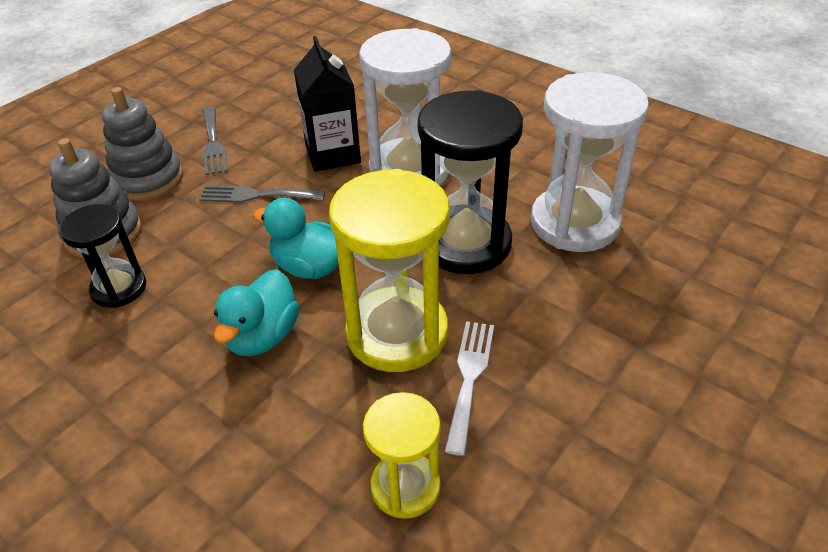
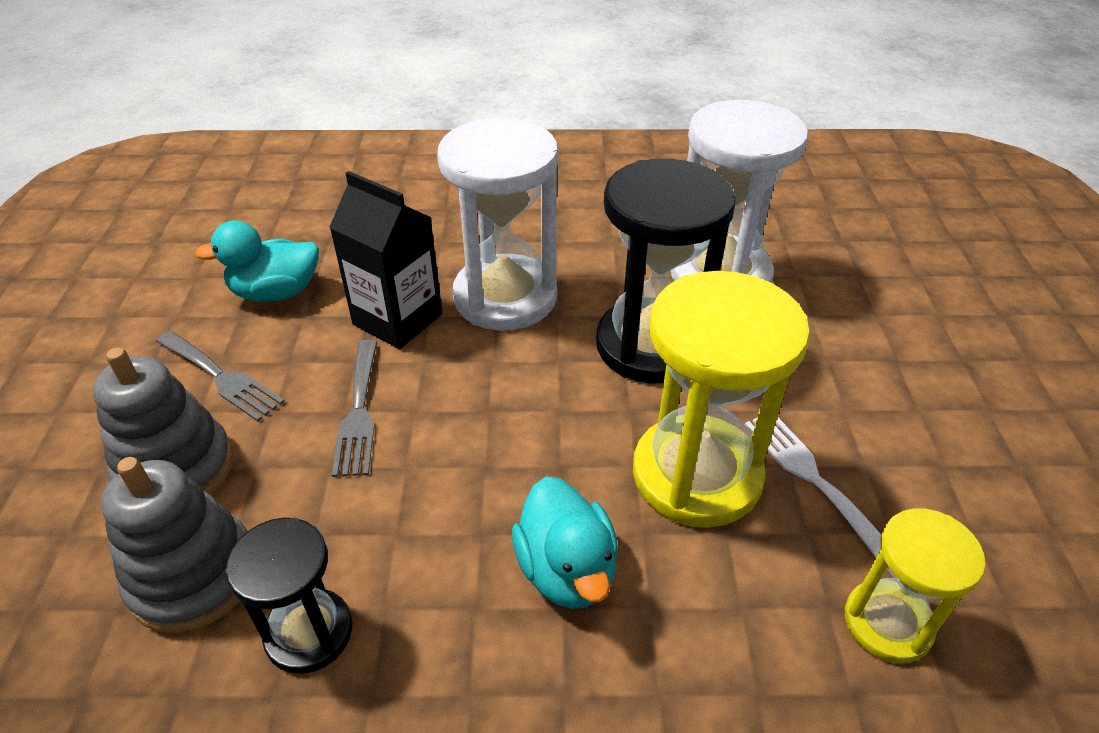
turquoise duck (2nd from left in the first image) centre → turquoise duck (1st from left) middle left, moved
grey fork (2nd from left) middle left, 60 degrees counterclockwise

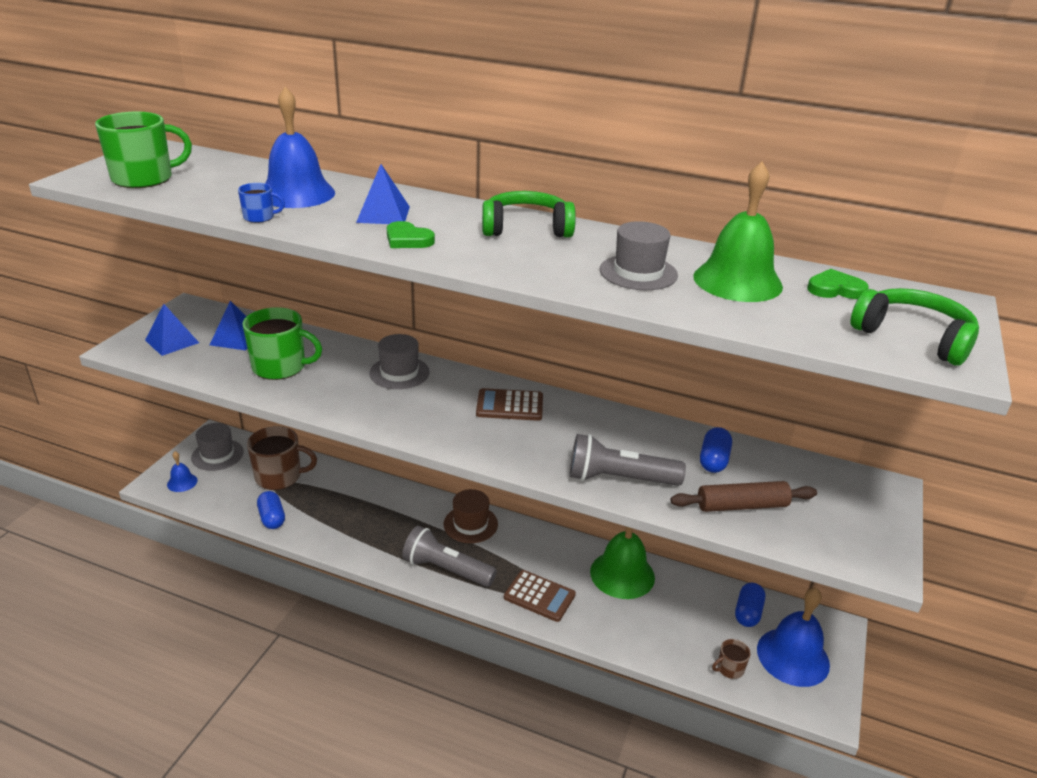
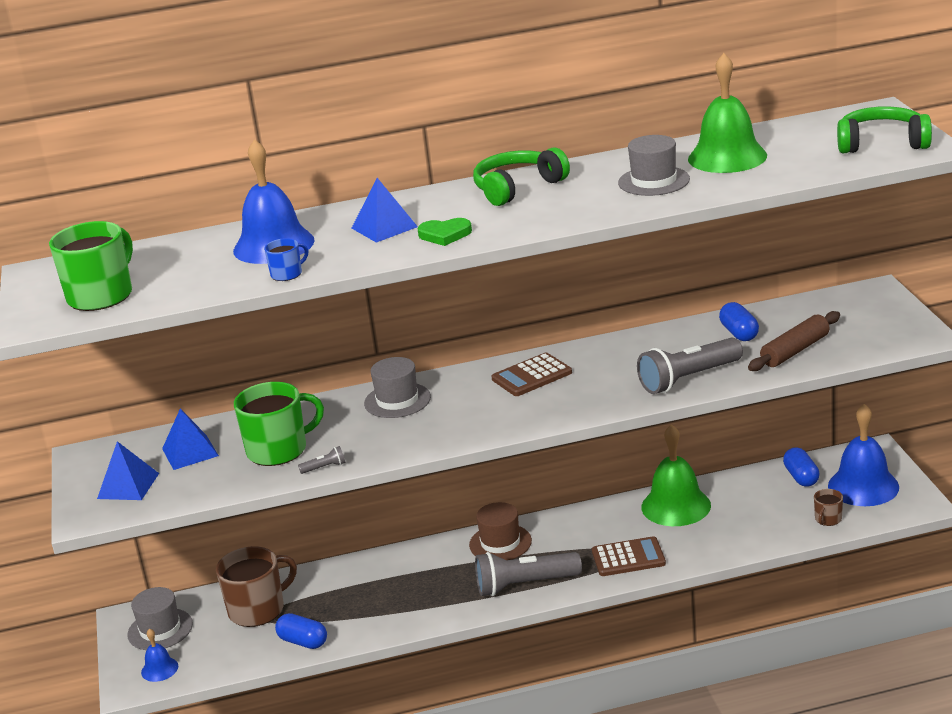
green heart (2nd from left) middle right → -
- → grey flashlight (1st from left) centre

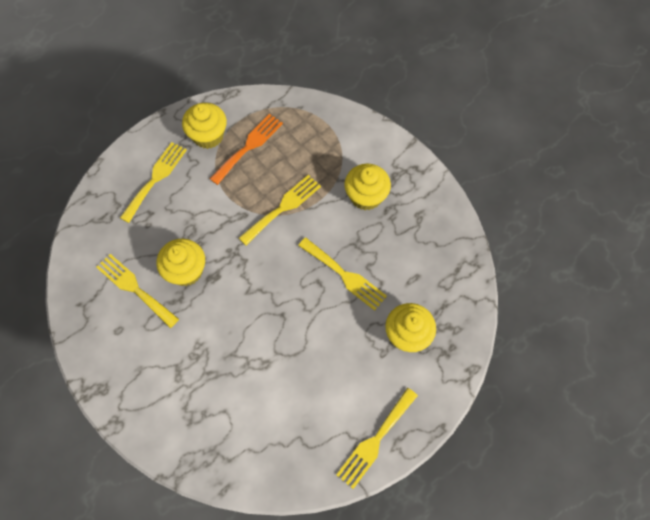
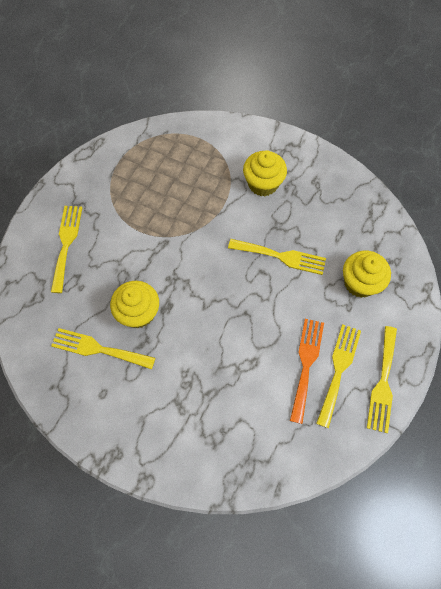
yellow cupcake (2nd from left) top left → -
orange fork top centre → orange fork middle right, moved
yellow fork (3rd from left in the first image) centre → yellow fork (4th from left) middle right, moved

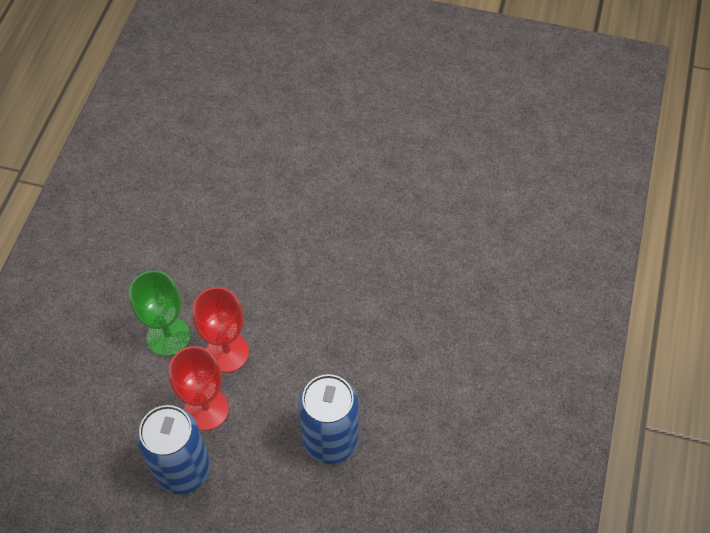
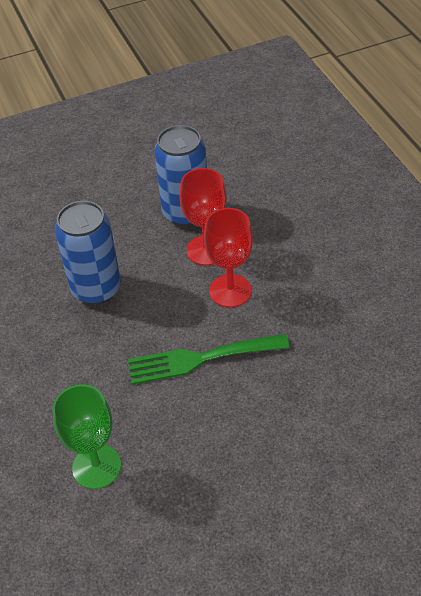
- → green fork centre
green goblet middle left → green goblet bottom left, moved

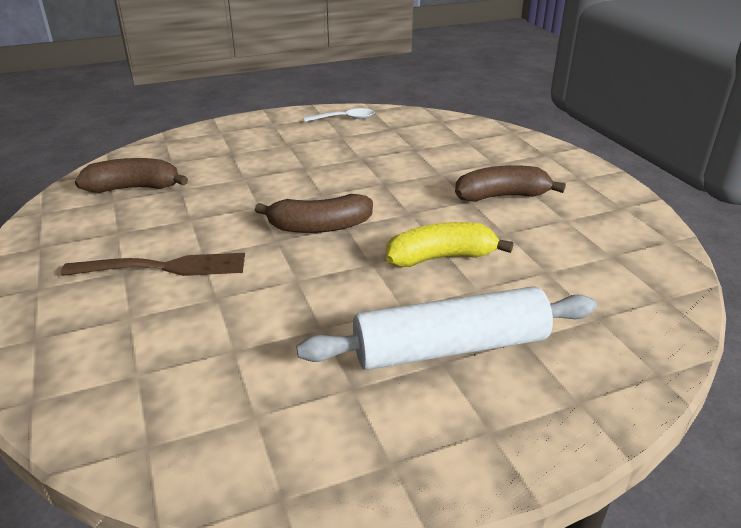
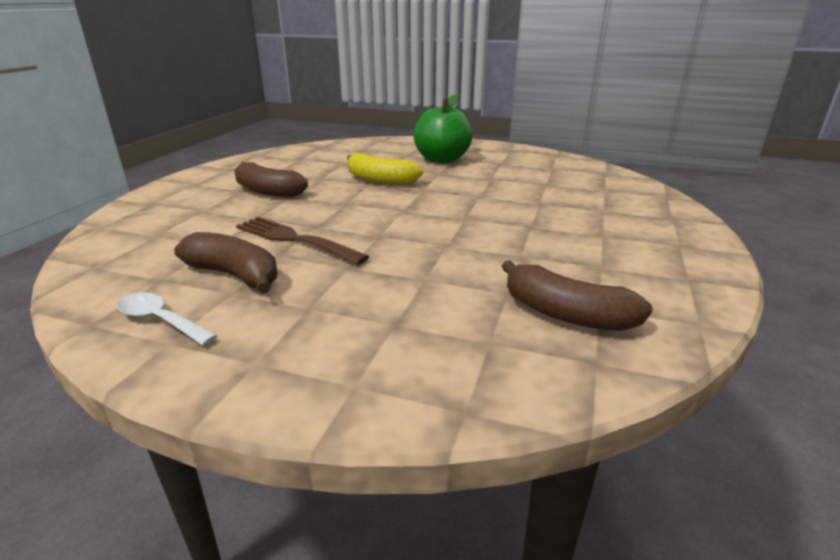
brown fork middle left → brown fork centre, moved
brown banana (2nd from left in the first image) centre → brown banana (1st from left) middle left, moved
white rolling pin centre → green apple top centre

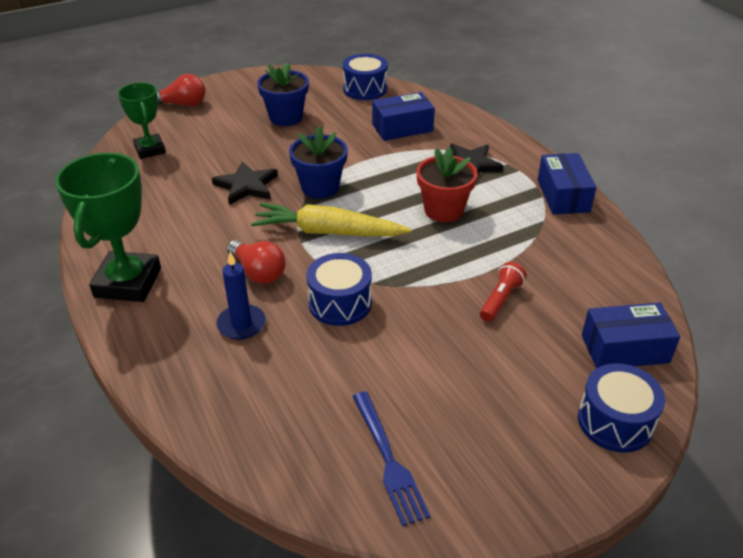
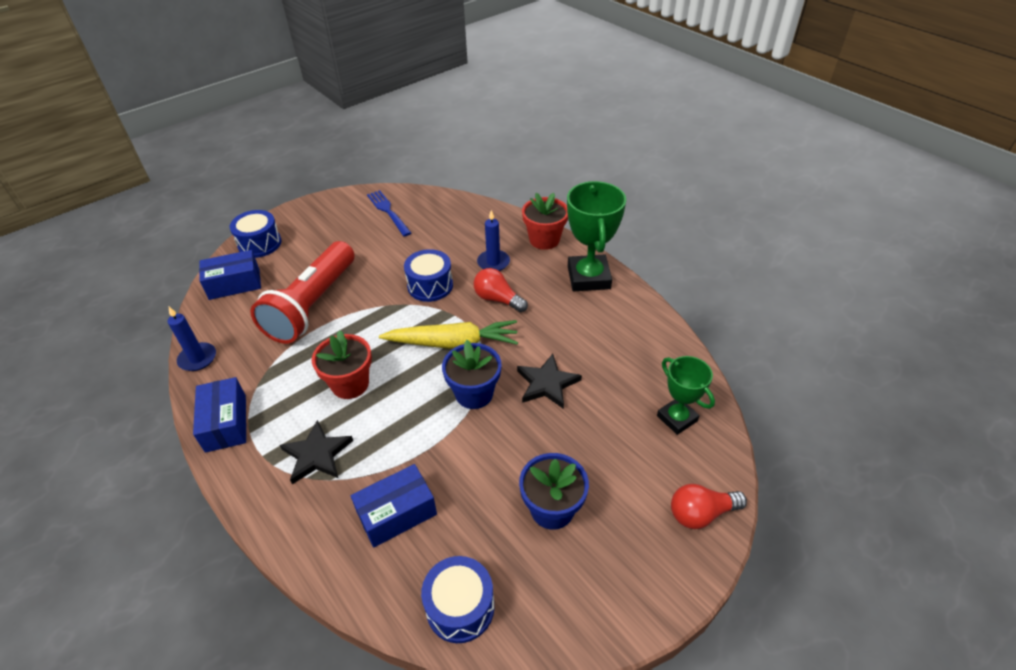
- → blue candle (1st from left) middle left
- → red flower pot (2nd from left) top centre
red flashlight middle right → red flashlight middle left, x2.49

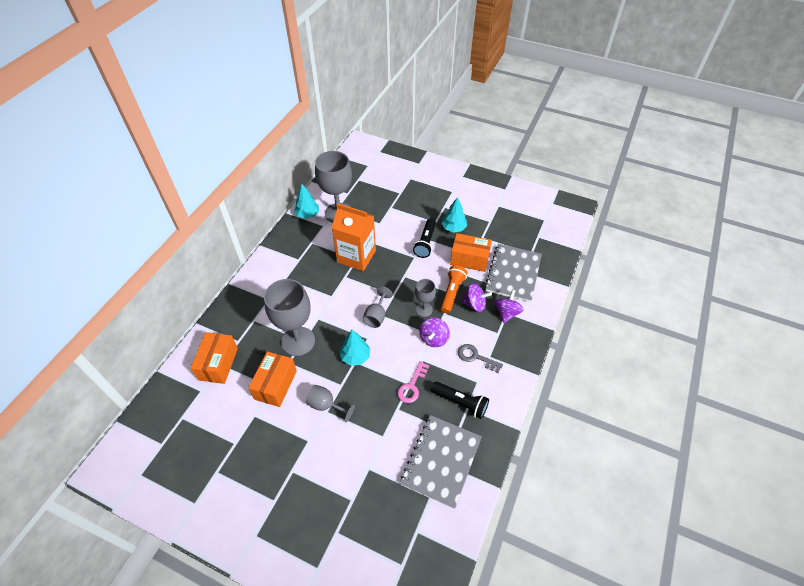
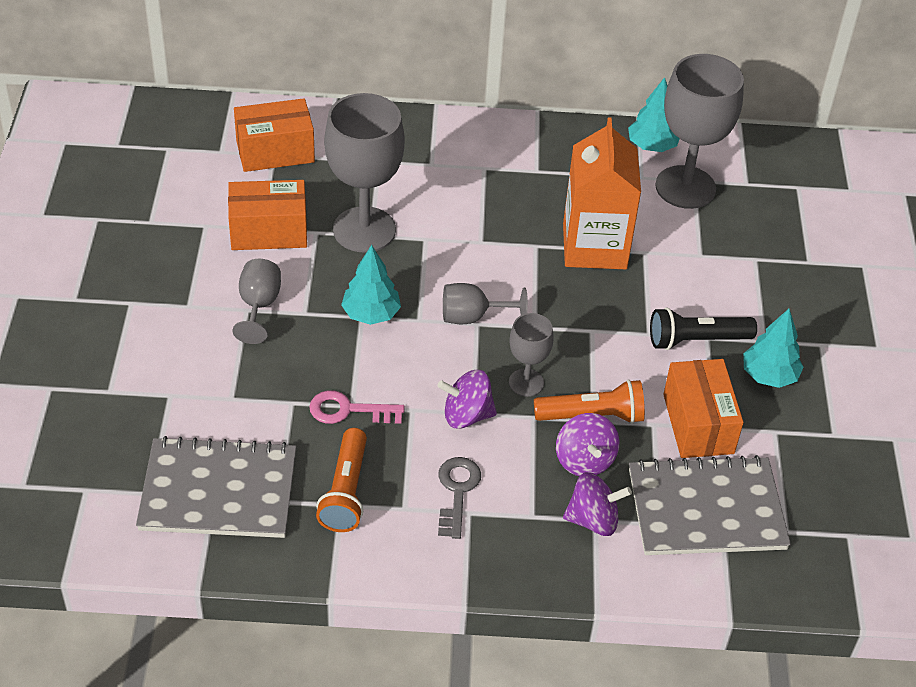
black flashlight (2nd from left) bottom centre → orange flashlight (1st from left) bottom centre

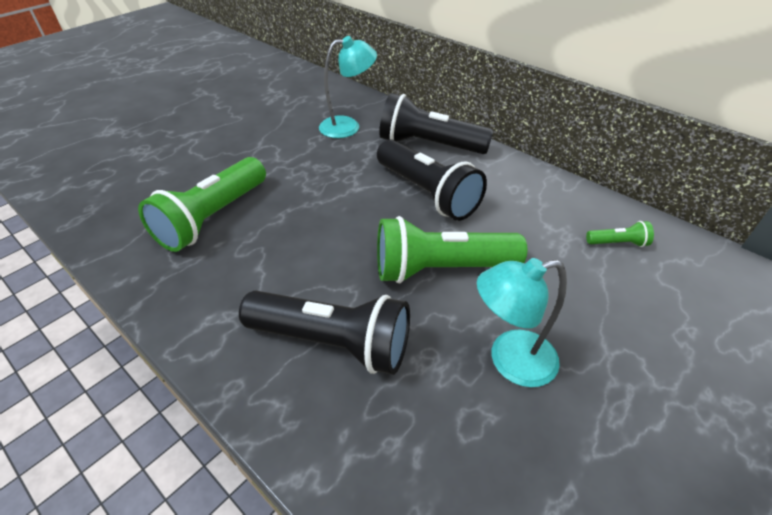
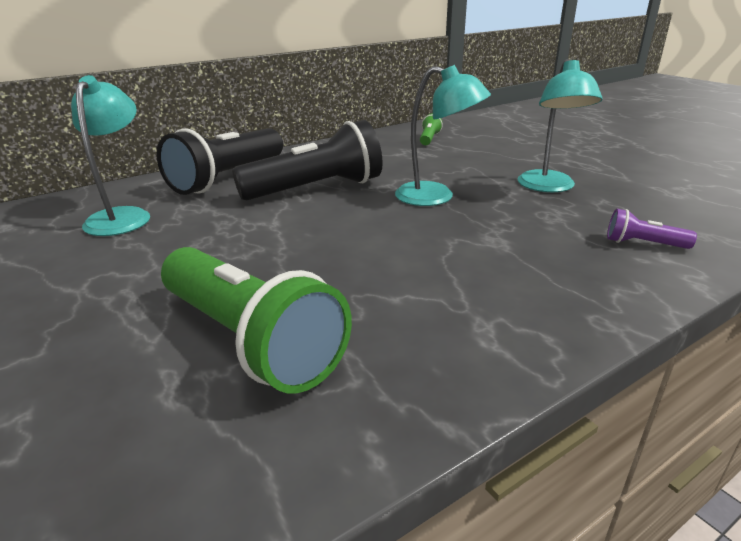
black flashlight (1st from left) centre → -
- → purple flashlight middle right
green flashlight (2nd from left) centre → turquoise lamp (2nd from left) top centre

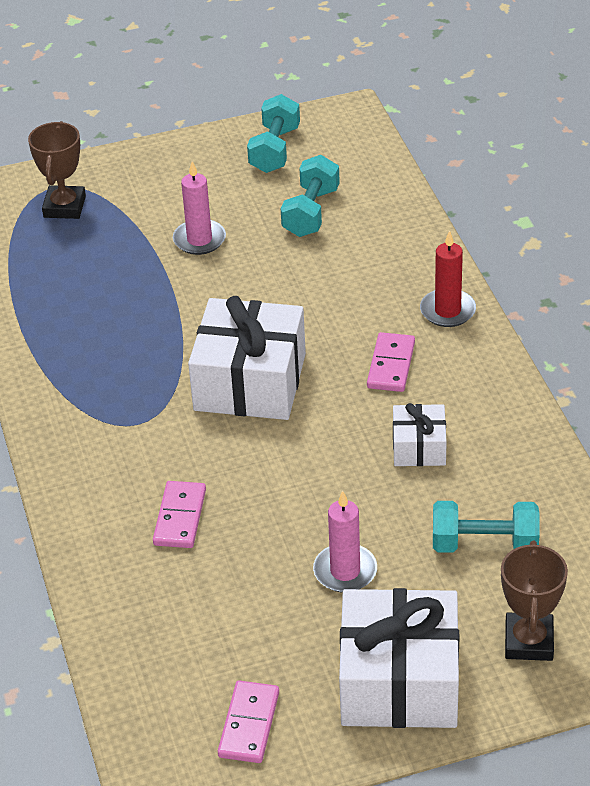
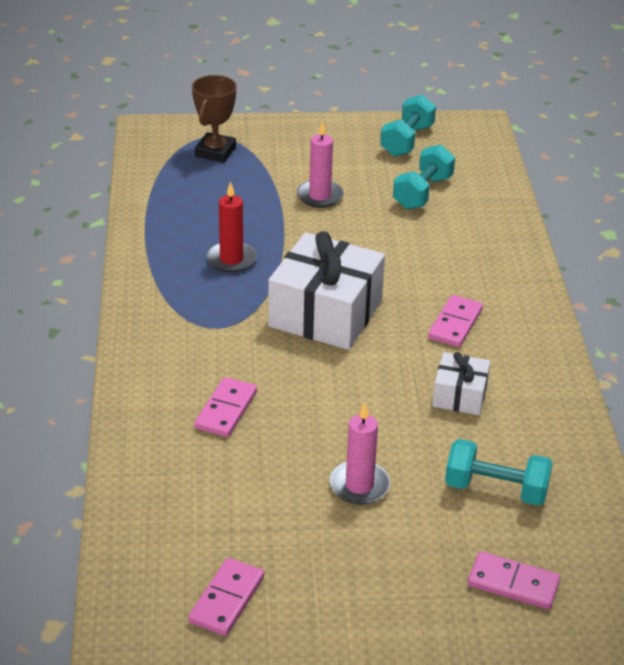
white gift (2nd from left) bottom right → -
red candle middle right → red candle centre, moved
brown trophy (2nd from left) bottom right → pink domino (4th from left) bottom right

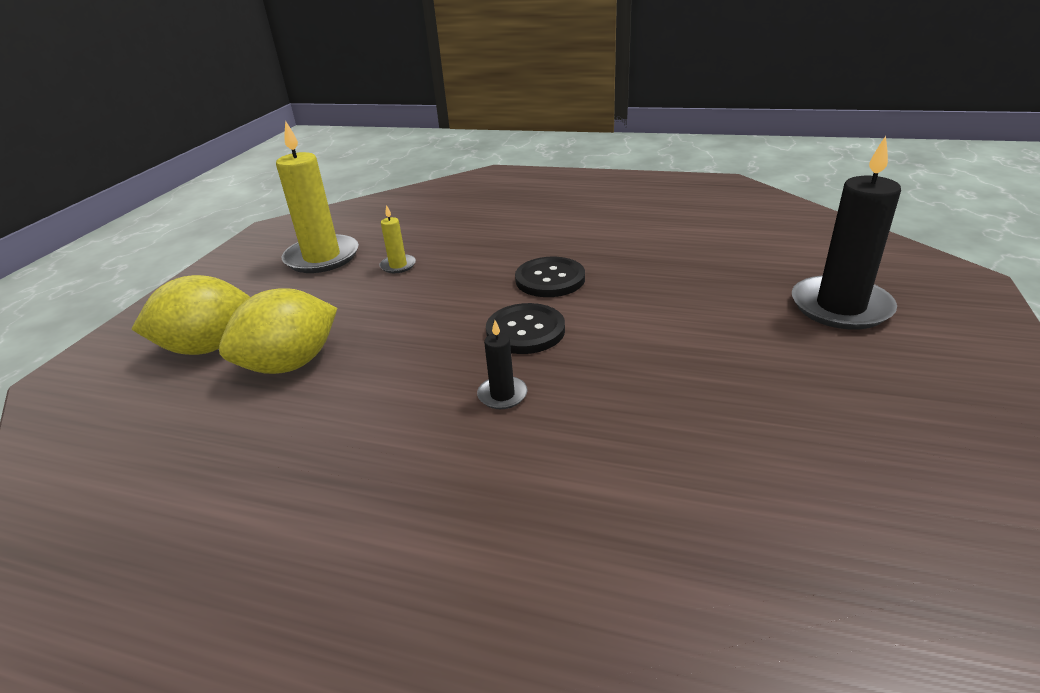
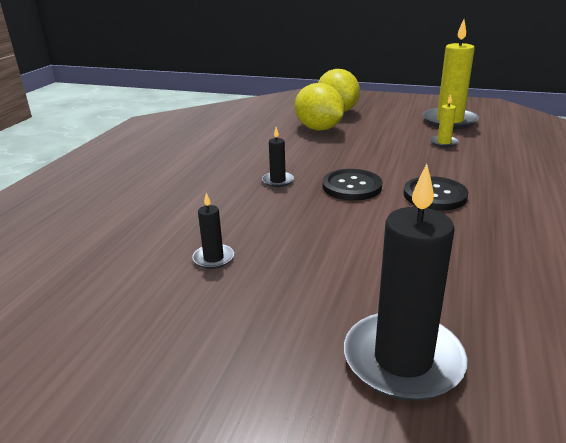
- → black candle (1st from left) centre

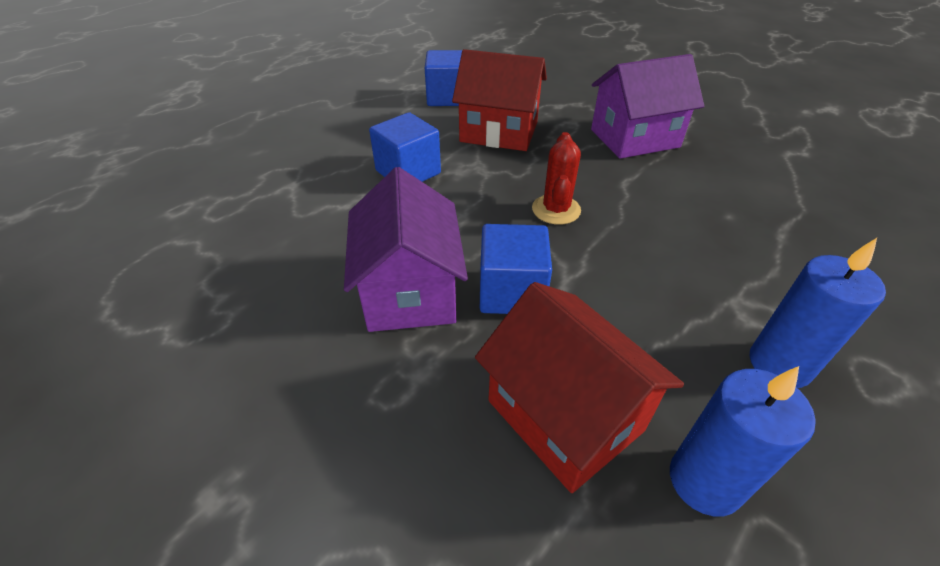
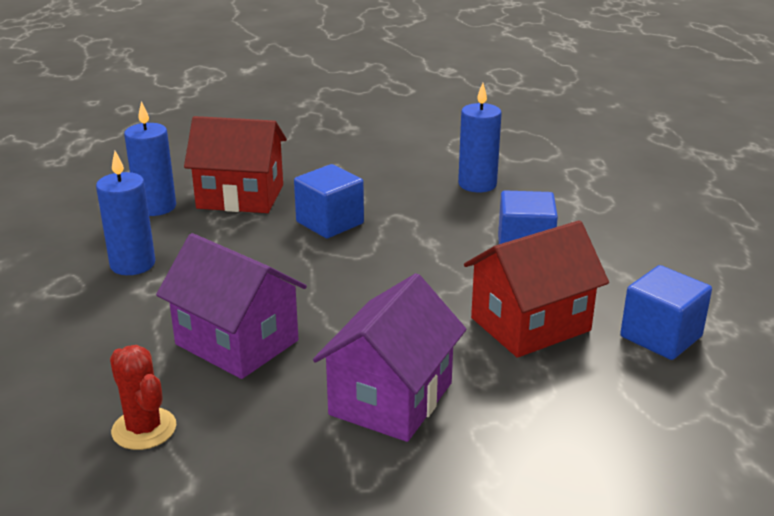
- → blue candle (3rd from left) top centre
purple house (1st from left) centre → purple house (1st from left) middle left, moved
red cactus top centre → red cactus bottom left, moved

